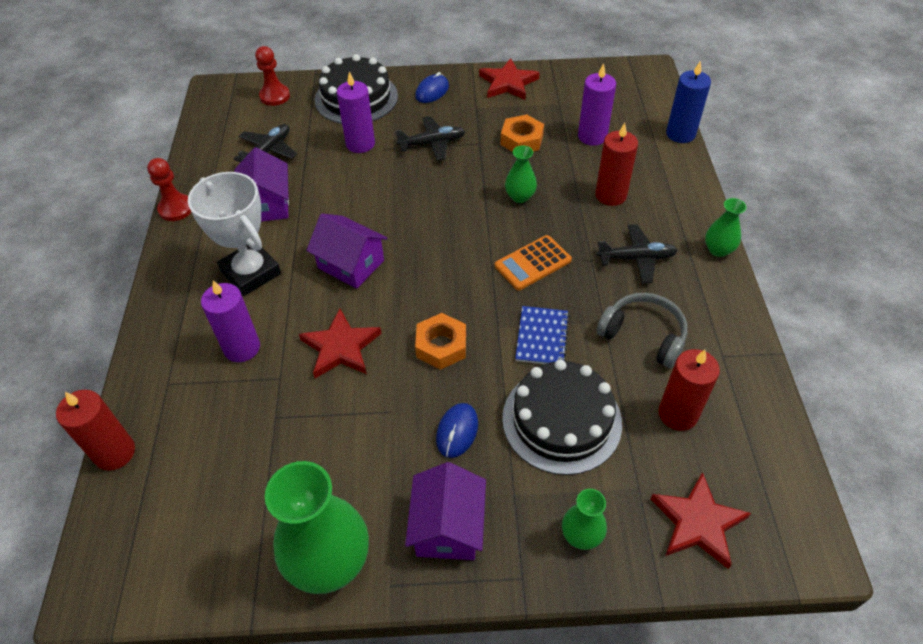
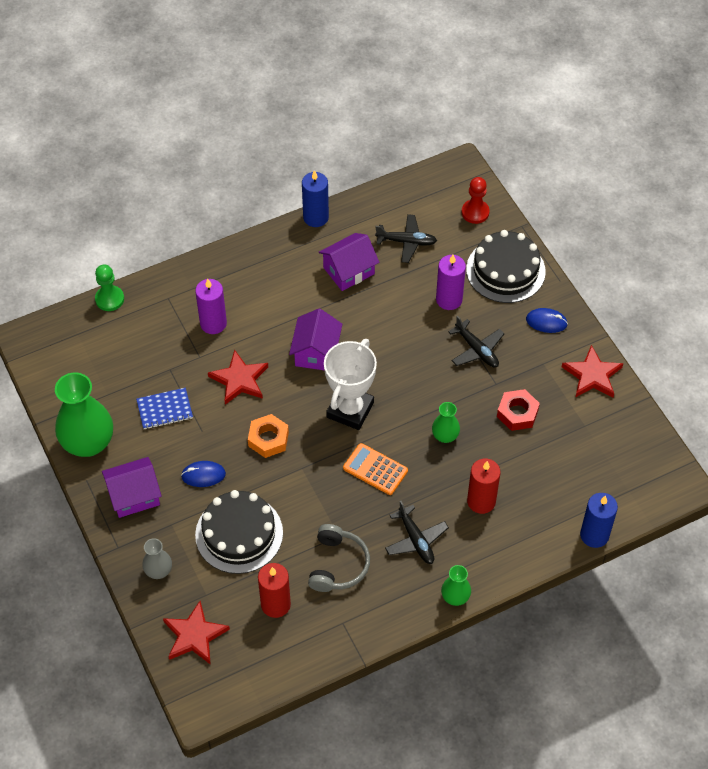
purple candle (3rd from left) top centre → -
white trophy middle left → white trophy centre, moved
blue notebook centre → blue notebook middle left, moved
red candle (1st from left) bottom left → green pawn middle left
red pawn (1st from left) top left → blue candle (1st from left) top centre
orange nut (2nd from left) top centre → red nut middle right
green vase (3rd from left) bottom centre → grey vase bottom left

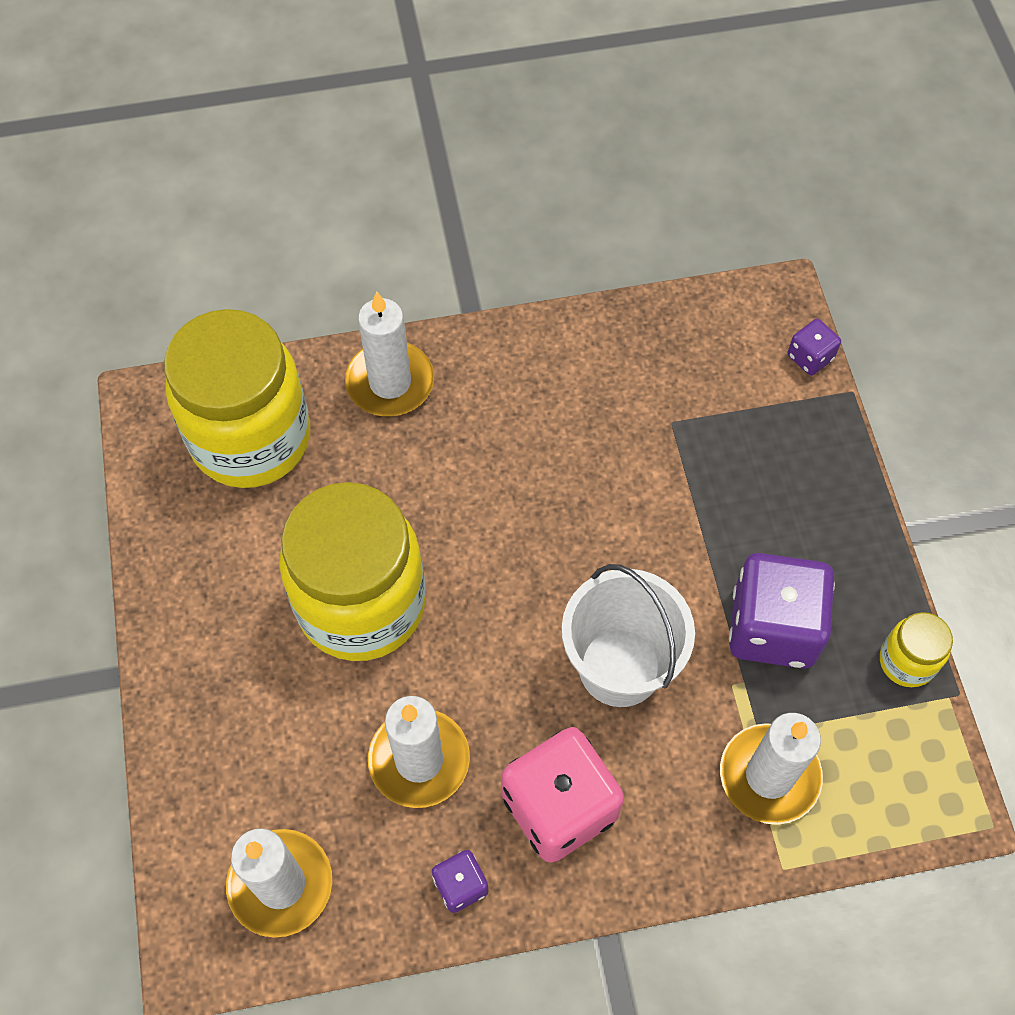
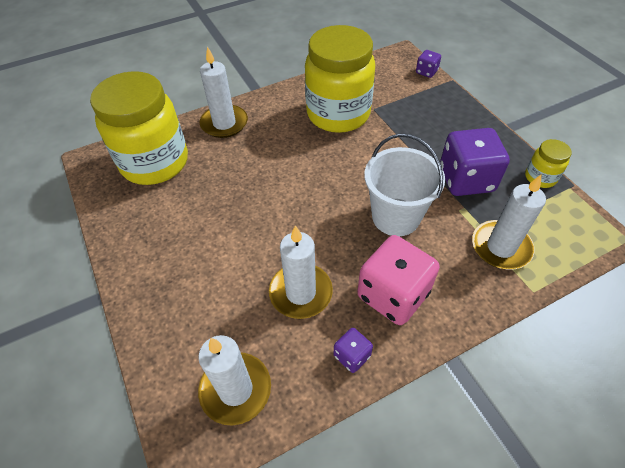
yellow jar (2nd from left) centre → yellow jar (2nd from left) top centre, moved

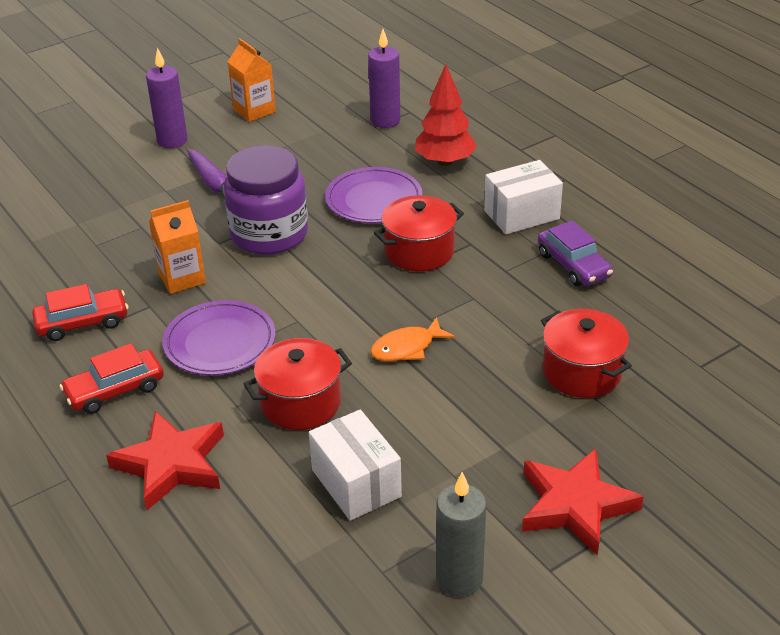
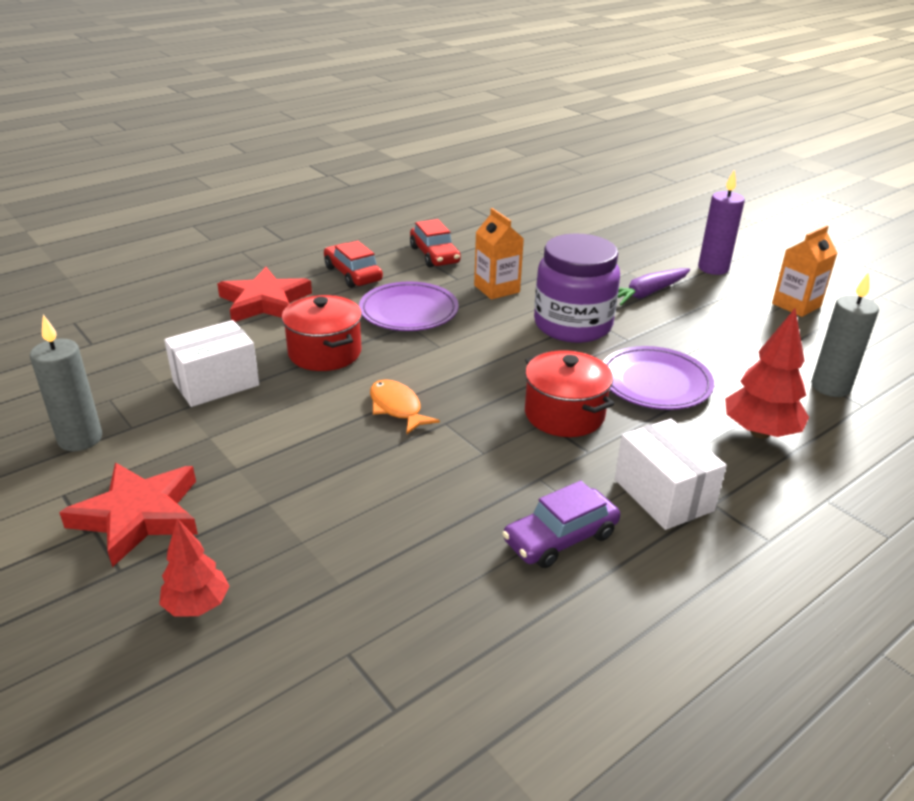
red pot (3rd from left) middle right → -
- → red tree (1st from left) bottom left
purple candle (2nd from left) top centre → grey candle (2nd from left) middle right

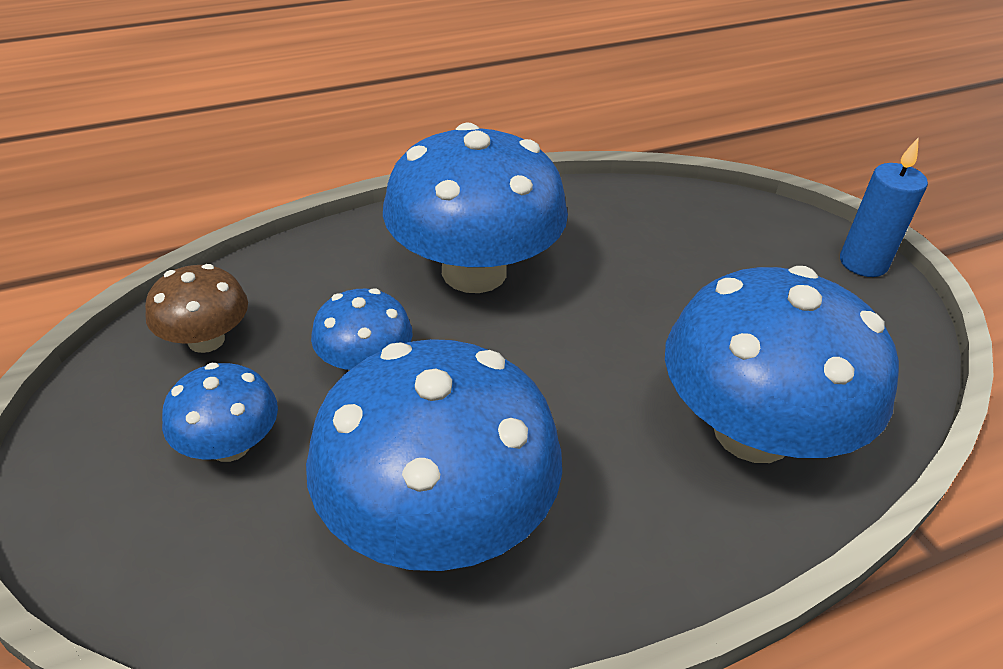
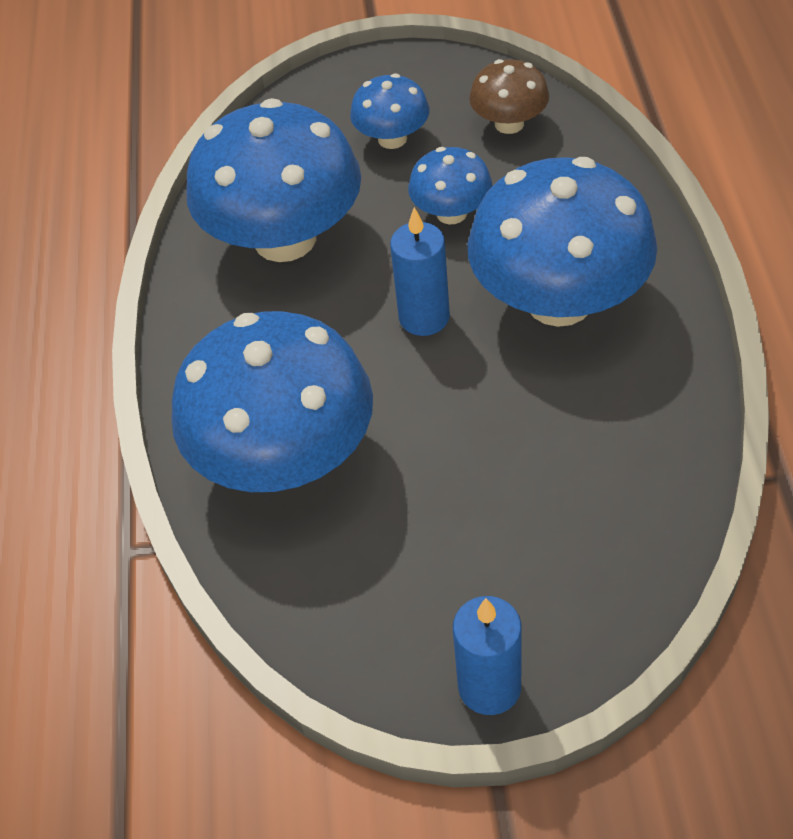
- → blue candle (1st from left) top centre

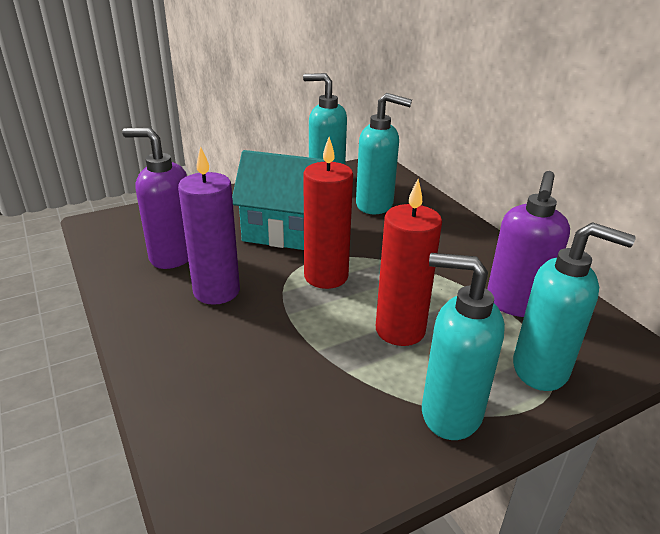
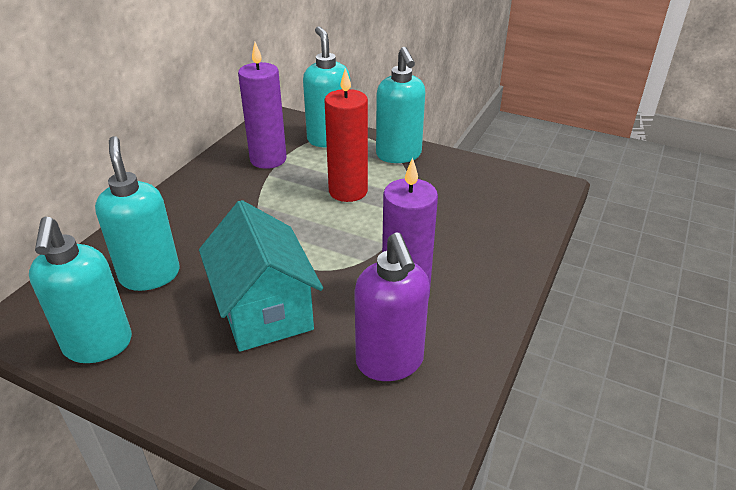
red candle (1st from left) centre → -
purple soap dispenser (2nd from left) middle right → purple candle (1st from left) top centre

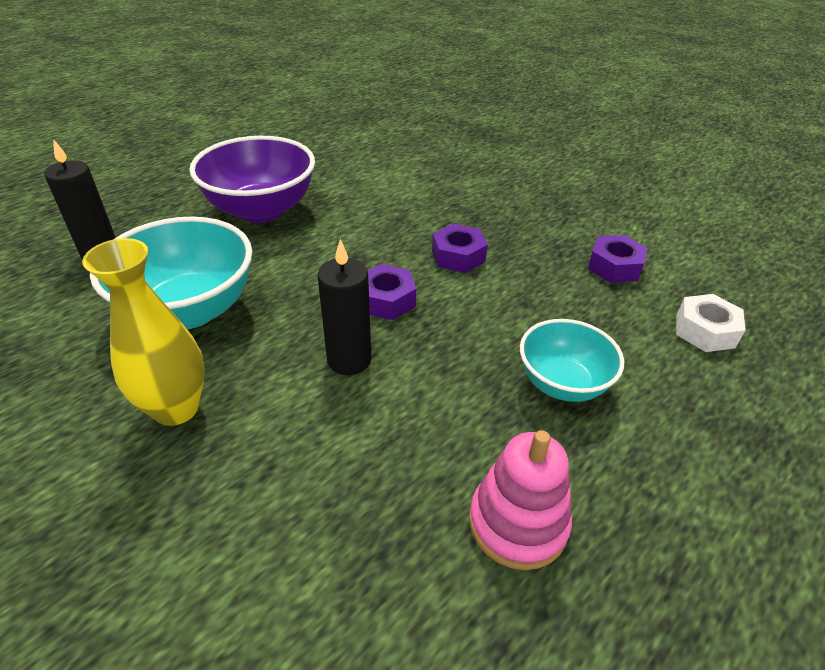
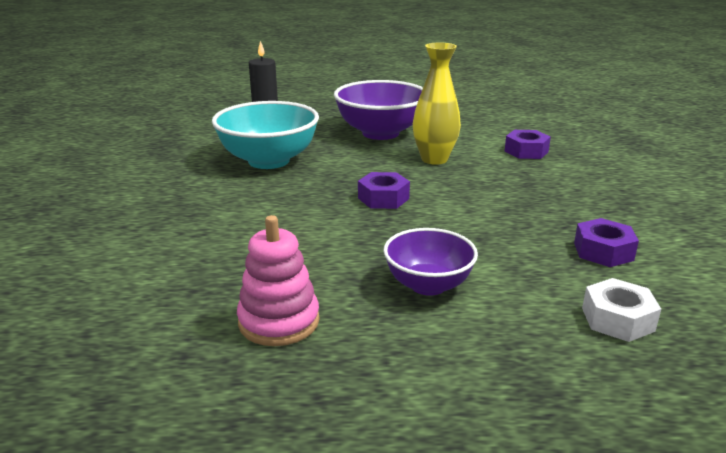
black candle (2nd from left) centre → -
yellow vase middle left → yellow vase top centre, moved
purple nut (2nd from left) centre → purple nut (2nd from left) top right, moved
turquoise bowl (2nd from left) middle right → purple bowl (2nd from left) centre

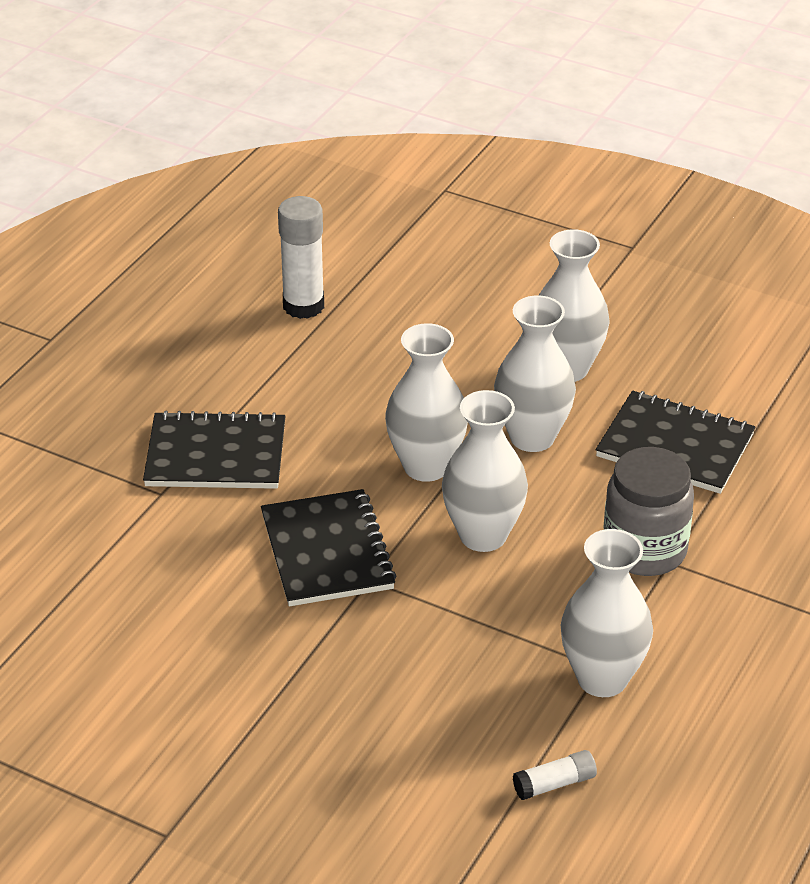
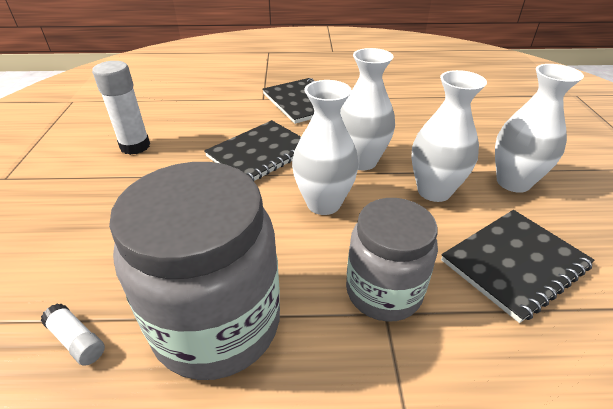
white glue stick (1st from left in the first image) top centre → white glue stick (2nd from left) top left, moved
white vase (5th from left) bottom right → grey jar (1st from left) middle left
black notebook (3rd from left) middle right, 60 degrees clockwise

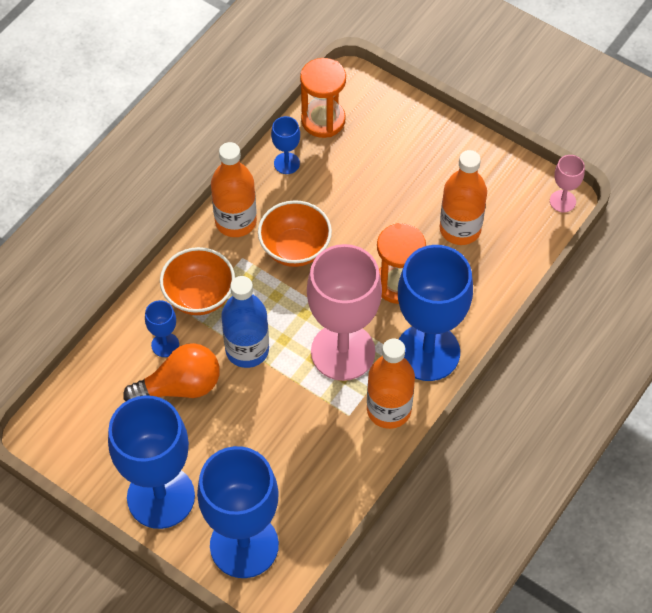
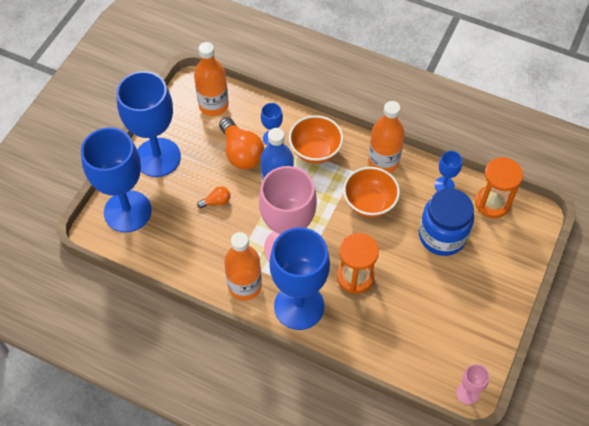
- → orange light bulb (1st from left) centre
- → blue jar middle right
orange bottle (3rd from left in the first image) top right → orange bottle (1st from left) top centre, moved

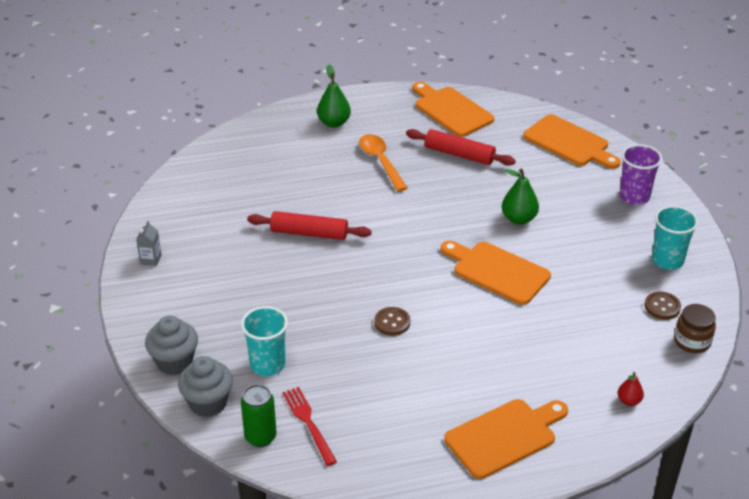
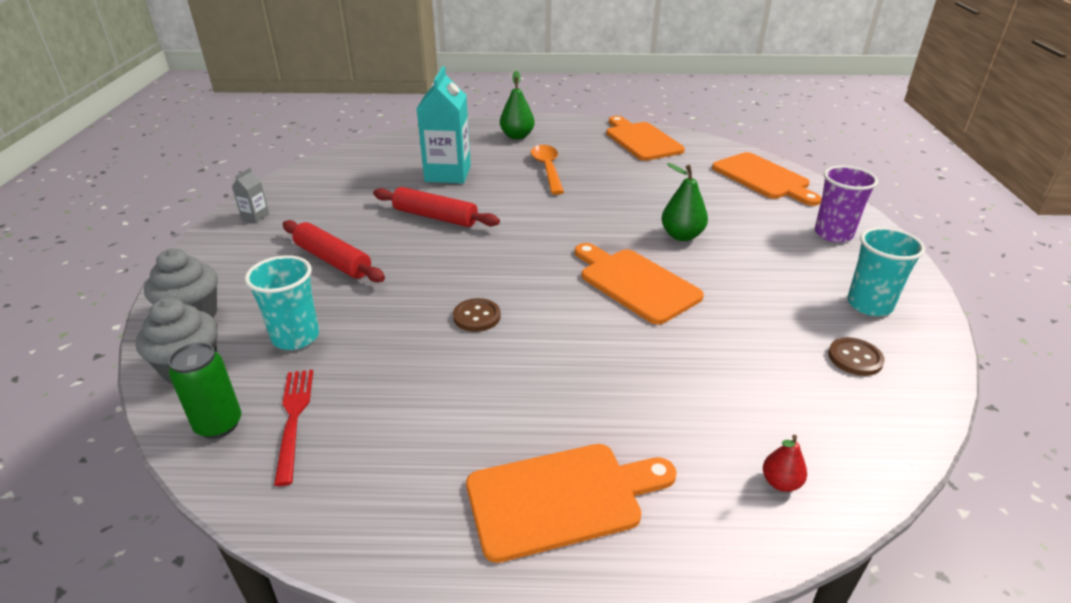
brown jar middle right → -
- → turquoise carton top centre
red rolling pin (2nd from left in the first image) top centre → red rolling pin (1st from left) middle left, moved

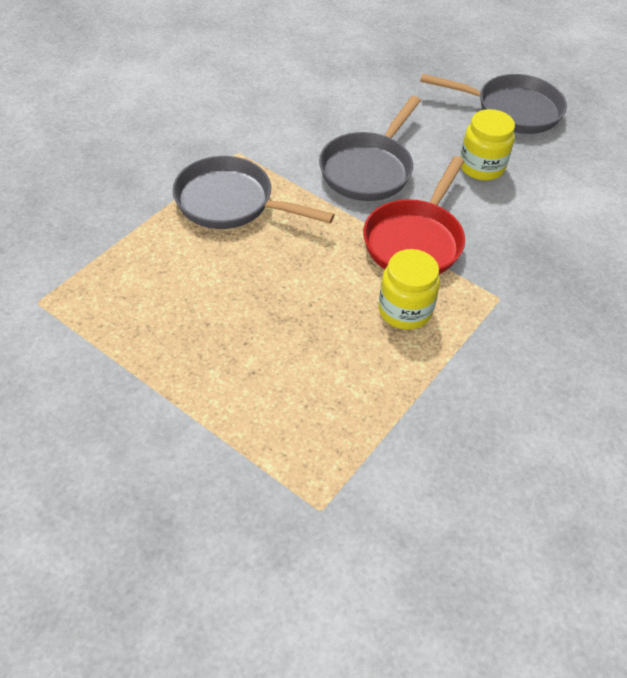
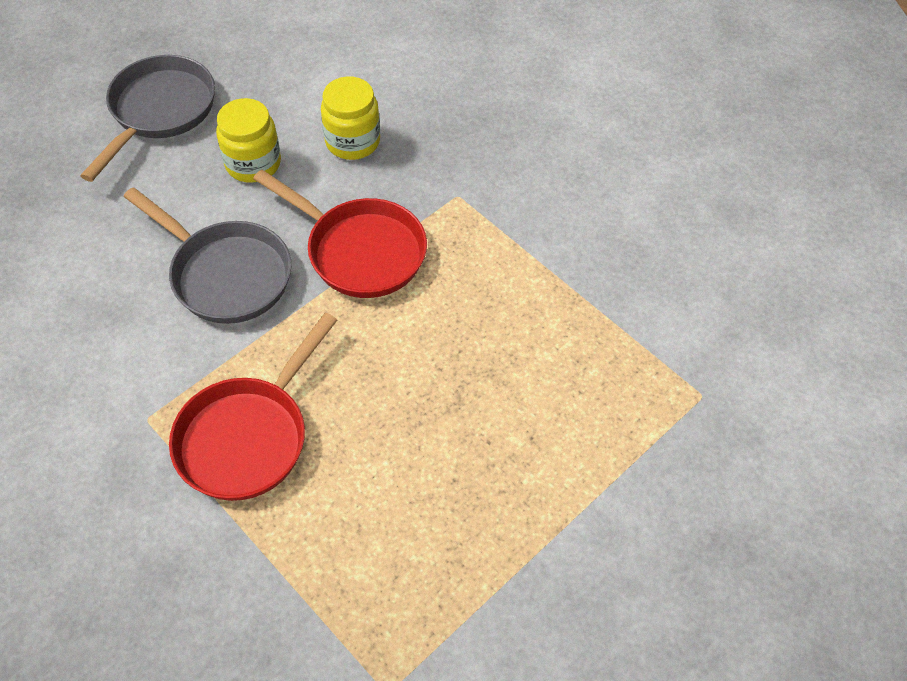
yellow jar (1st from left in the first image) centre → yellow jar (2nd from left) top centre, moved
grey pan (1st from left) top centre → red pan (1st from left) middle left

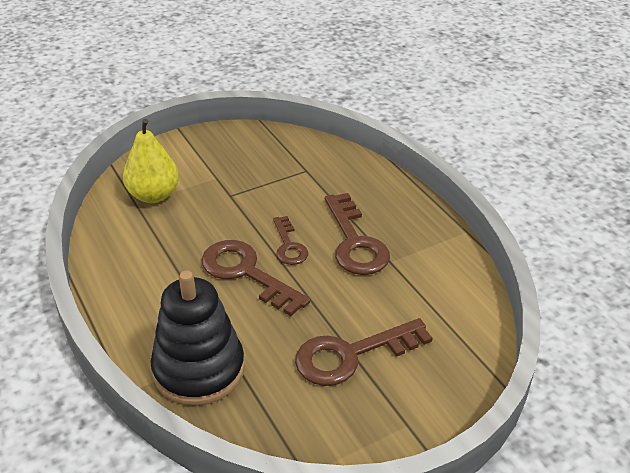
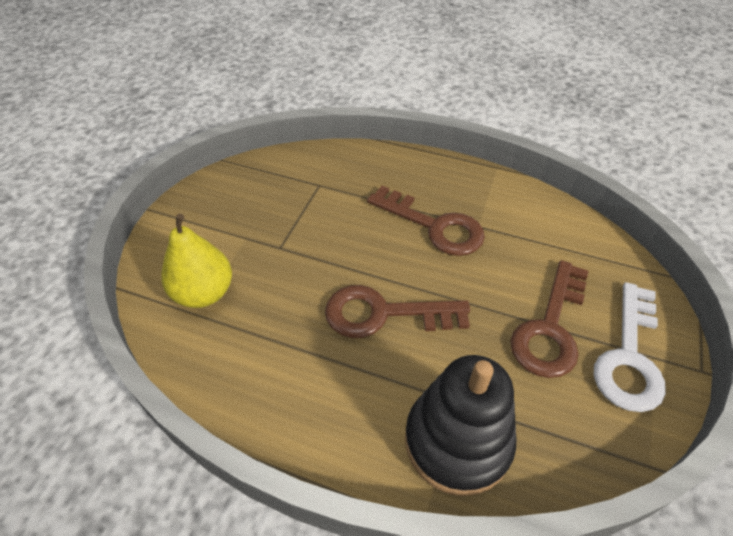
brown key (2nd from left) centre → -
- → white key middle right

